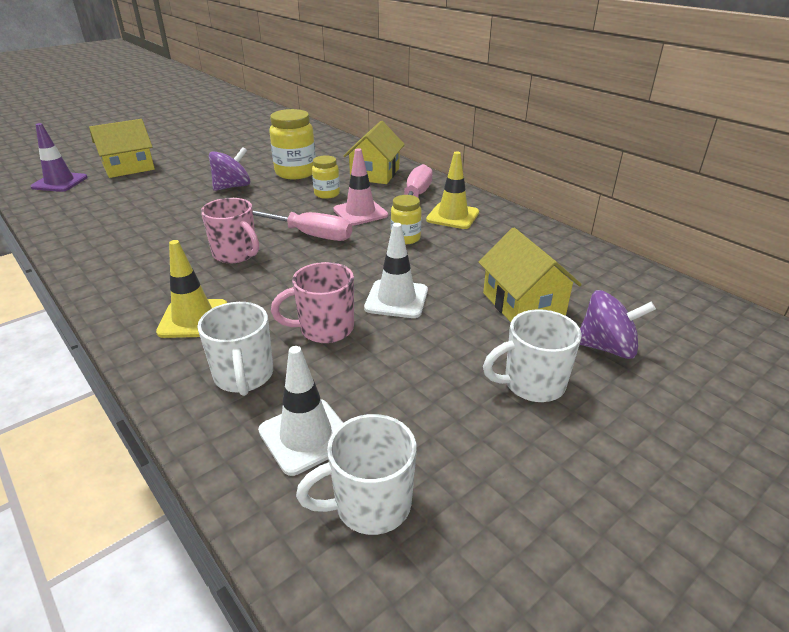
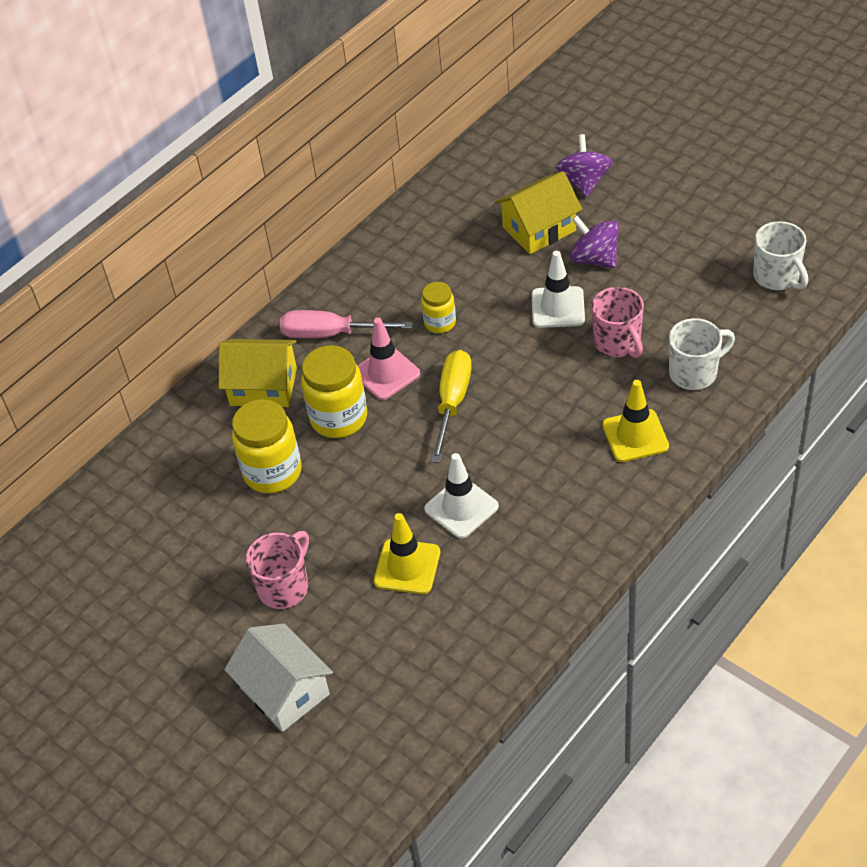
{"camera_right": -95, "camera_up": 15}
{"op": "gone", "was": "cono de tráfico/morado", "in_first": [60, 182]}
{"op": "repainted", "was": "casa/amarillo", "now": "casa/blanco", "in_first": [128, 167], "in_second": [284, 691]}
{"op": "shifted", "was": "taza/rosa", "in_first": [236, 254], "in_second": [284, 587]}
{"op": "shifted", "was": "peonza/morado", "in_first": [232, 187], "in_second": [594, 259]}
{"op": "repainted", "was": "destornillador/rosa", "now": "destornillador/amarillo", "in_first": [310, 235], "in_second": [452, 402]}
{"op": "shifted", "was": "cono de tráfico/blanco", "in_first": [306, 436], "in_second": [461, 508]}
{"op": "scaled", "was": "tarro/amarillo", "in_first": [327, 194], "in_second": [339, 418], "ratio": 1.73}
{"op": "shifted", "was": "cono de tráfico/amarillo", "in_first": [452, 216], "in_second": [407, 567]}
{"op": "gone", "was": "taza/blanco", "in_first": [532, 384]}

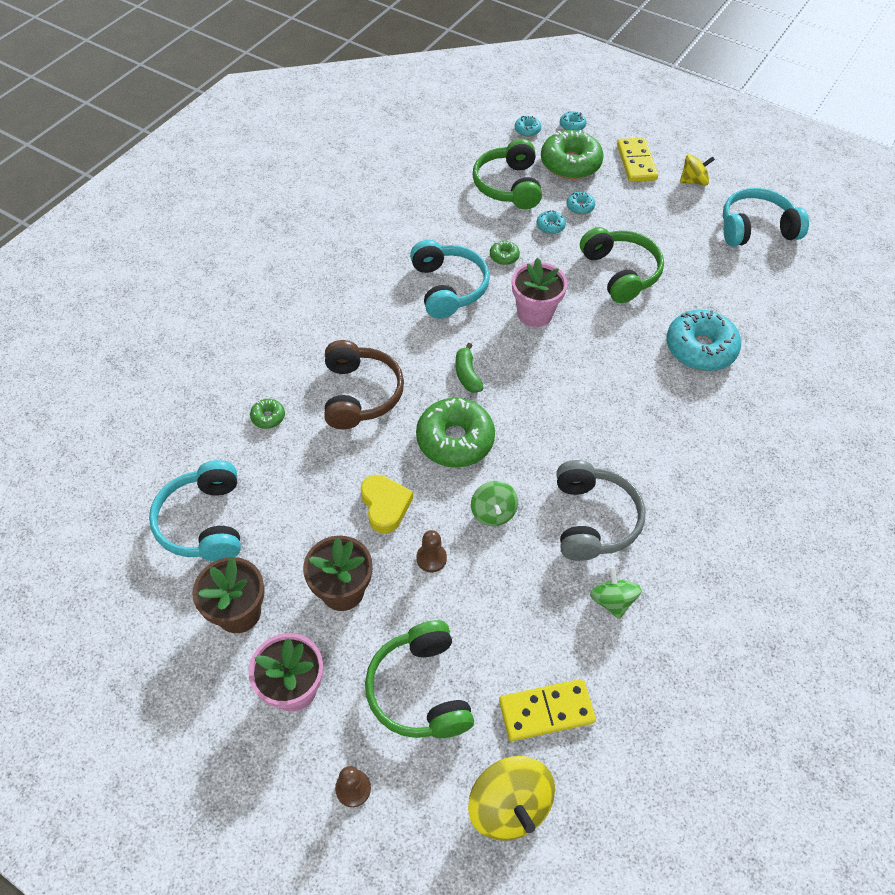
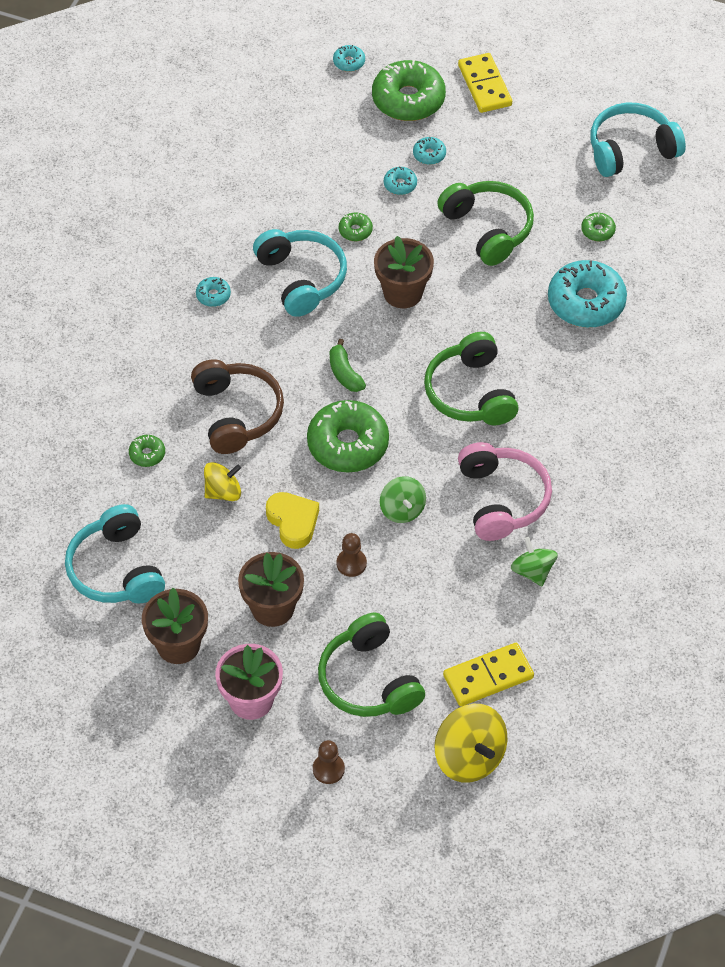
{"camera_right": -10, "camera_up": 0}
{"op": "shifted", "was": "auriculares/verde", "in_first": [508, 186], "in_second": [470, 392]}
{"op": "repainted", "was": "maceta/rosa", "now": "maceta/marrón", "in_first": [535, 313], "in_second": [403, 293]}
{"op": "repainted", "was": "auriculares/gris", "now": "auriculares/rosa", "in_first": [593, 519], "in_second": [502, 499]}
{"op": "shifted", "was": "rosquilla/turquesa", "in_first": [572, 125], "in_second": [213, 295]}
{"op": "shifted", "was": "peonza/amarillo", "in_first": [693, 181], "in_second": [223, 492]}
{"op": "new", "now": "rosquilla/verde", "in_second": [598, 231]}

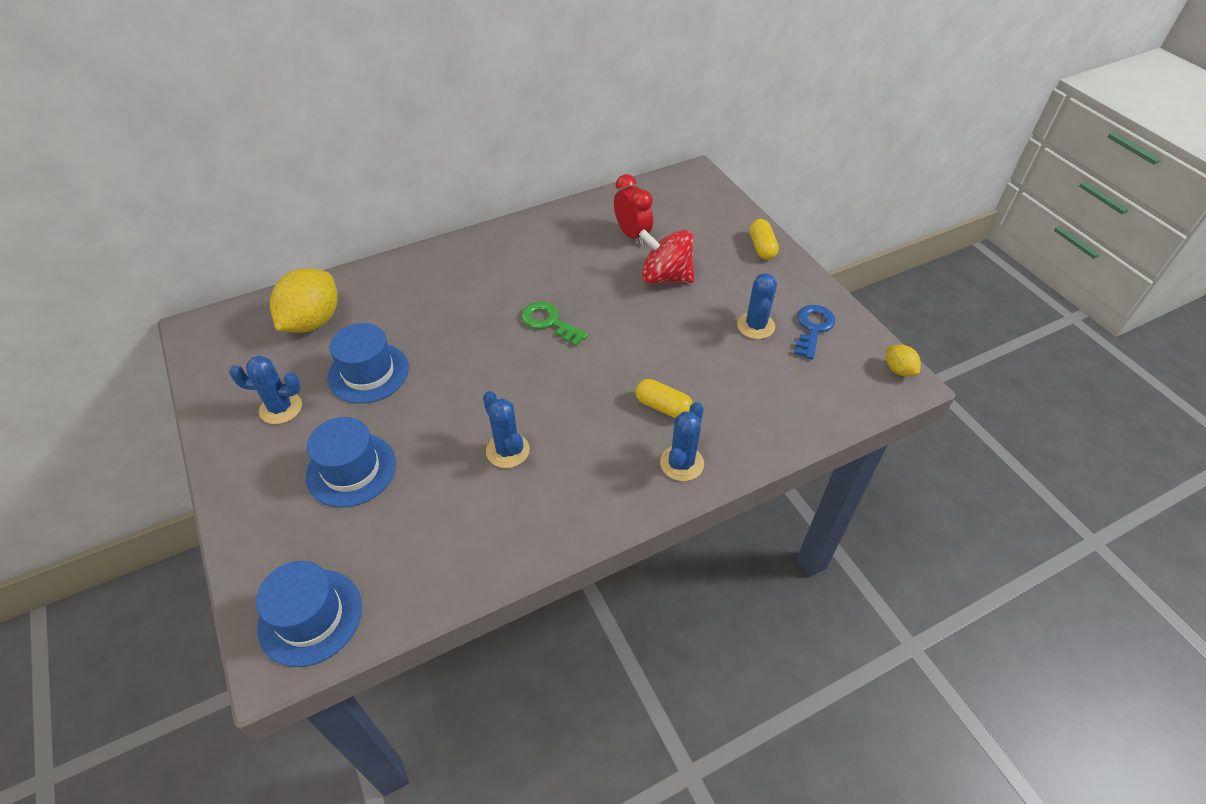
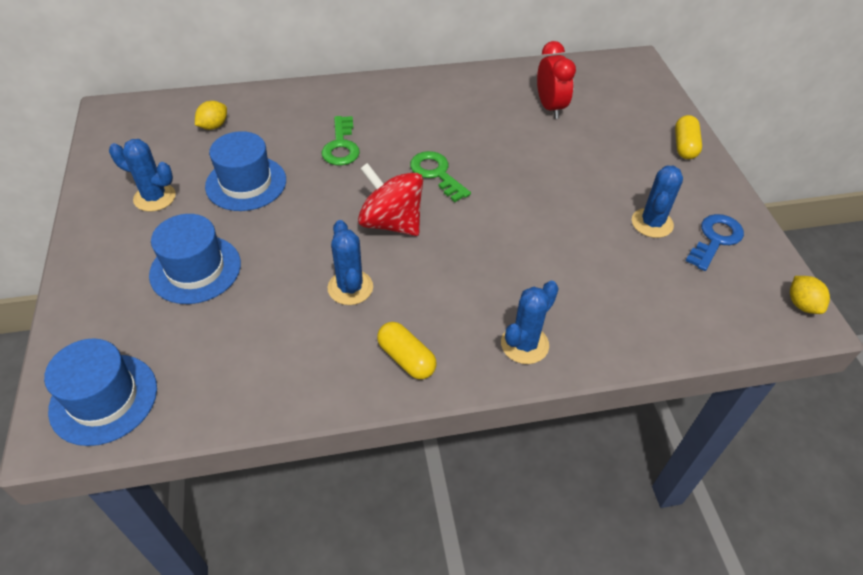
{"camera_right": 15, "camera_up": 0}
{"op": "scaled", "was": "limón/amarillo", "in_first": [312, 321], "in_second": [214, 126], "ratio": 0.47}
{"op": "shifted", "was": "cápsula/amarillo", "in_first": [663, 407], "in_second": [406, 358]}
{"op": "shifted", "was": "peonza/rojo", "in_first": [665, 277], "in_second": [391, 222]}
{"op": "new", "now": "llave/verde", "in_second": [341, 146]}

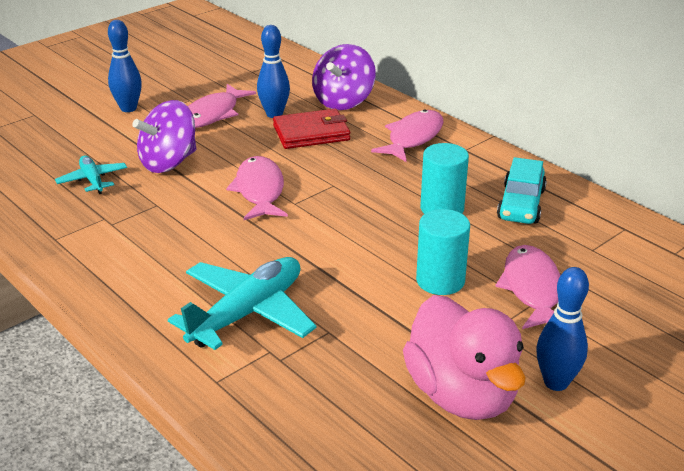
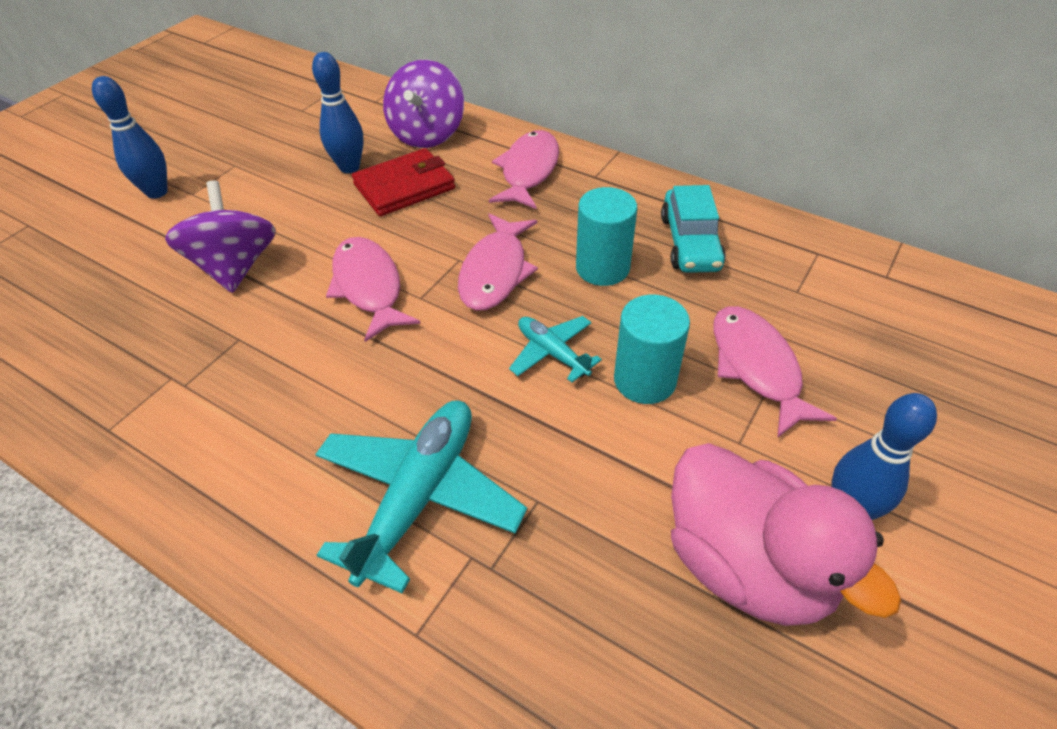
{"camera_right": -15, "camera_up": 15}
{"op": "shifted", "was": "avión/turquesa", "in_first": [92, 180], "in_second": [552, 353]}
{"op": "rotated", "was": "peonza/morado", "in_first": [169, 162], "in_second": [235, 267], "clockwise": 135}
{"op": "shifted", "was": "pez/rosa", "in_first": [212, 114], "in_second": [495, 272]}

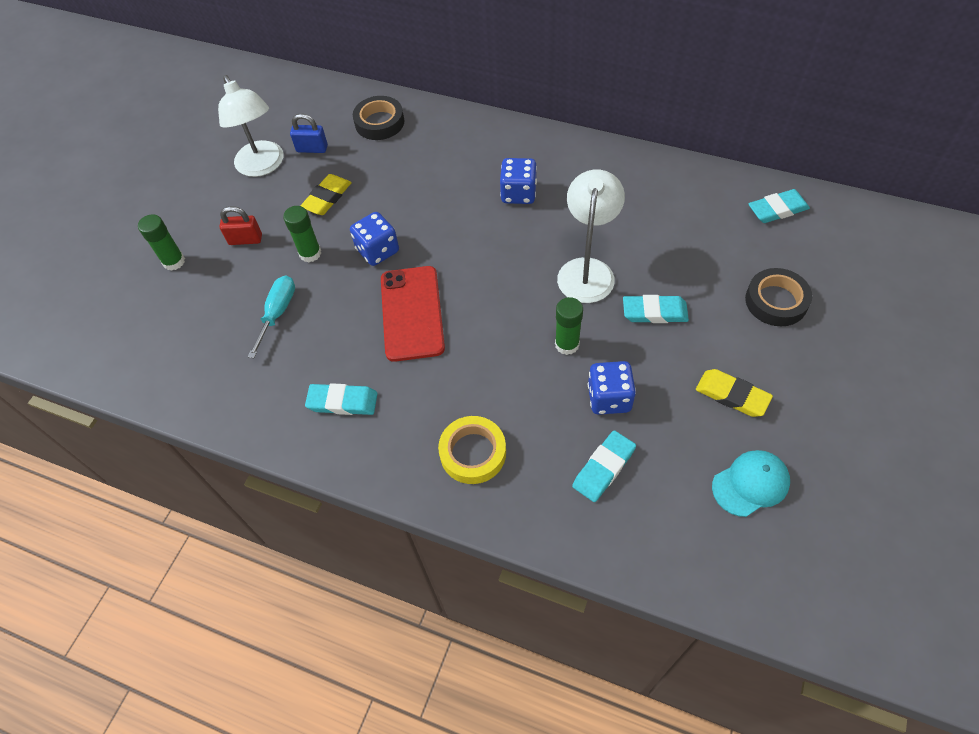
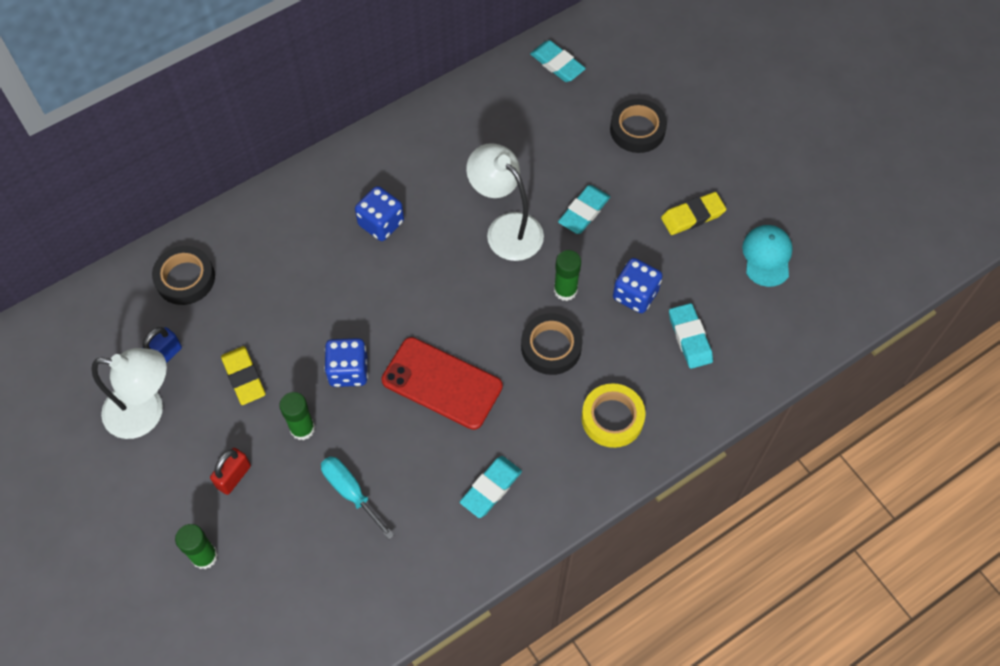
{"camera_right": -60, "camera_up": 5}
{"op": "rotated", "was": "goma de borrar/turquesa", "in_first": [777, 209], "in_second": [557, 64], "clockwise": -60}
{"op": "new", "now": "cinta adhesiva/negro", "in_second": [551, 347]}

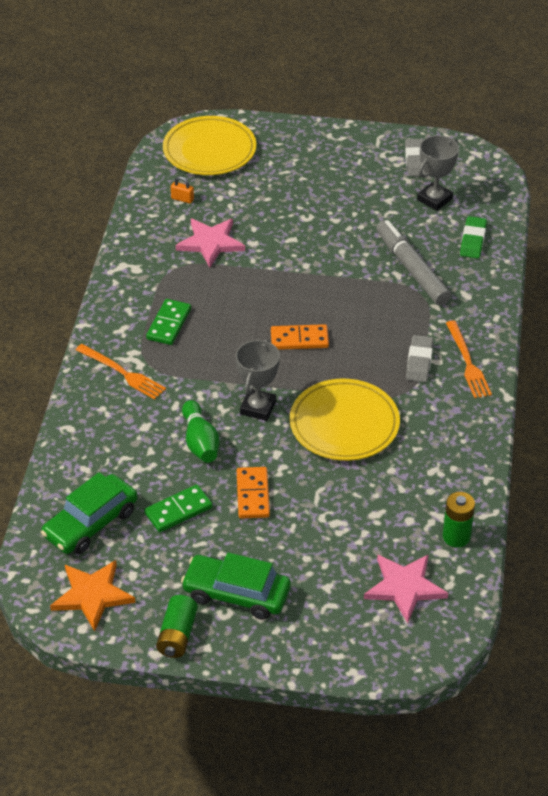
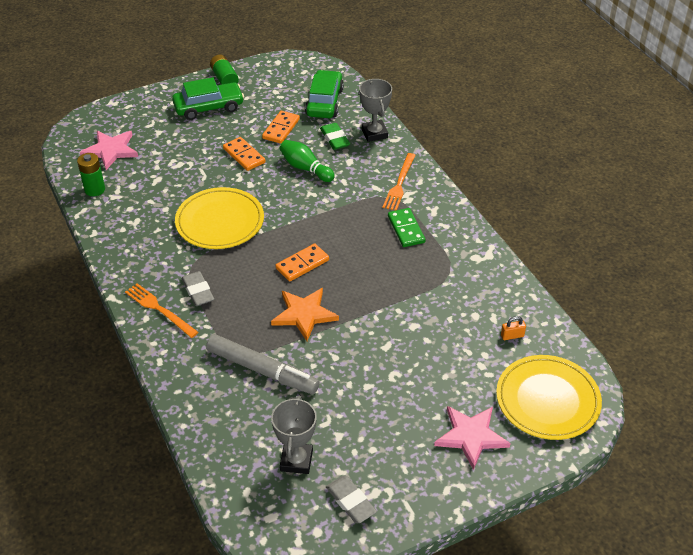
{"camera_right": 145, "camera_up": 0}
{"op": "shifted", "was": "estrella/naranja", "in_first": [92, 595], "in_second": [304, 314]}
{"op": "rotated", "was": "tenedor/naranja", "in_first": [122, 373], "in_second": [399, 184], "clockwise": -75}
{"op": "repainted", "was": "ficha de dominó/verde", "now": "ficha de dominó/naranja", "in_first": [178, 510], "in_second": [281, 129]}
{"op": "shifted", "was": "estrella/rosa", "in_first": [211, 243], "in_second": [471, 436]}
{"op": "shifted", "was": "trofeo/gris", "in_first": [258, 407], "in_second": [374, 133]}
{"op": "shifted", "was": "goma de borrar/verde", "in_first": [472, 240], "in_second": [335, 139]}

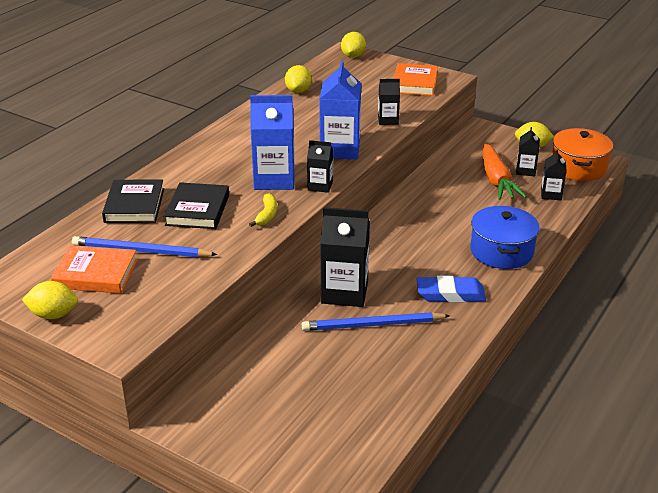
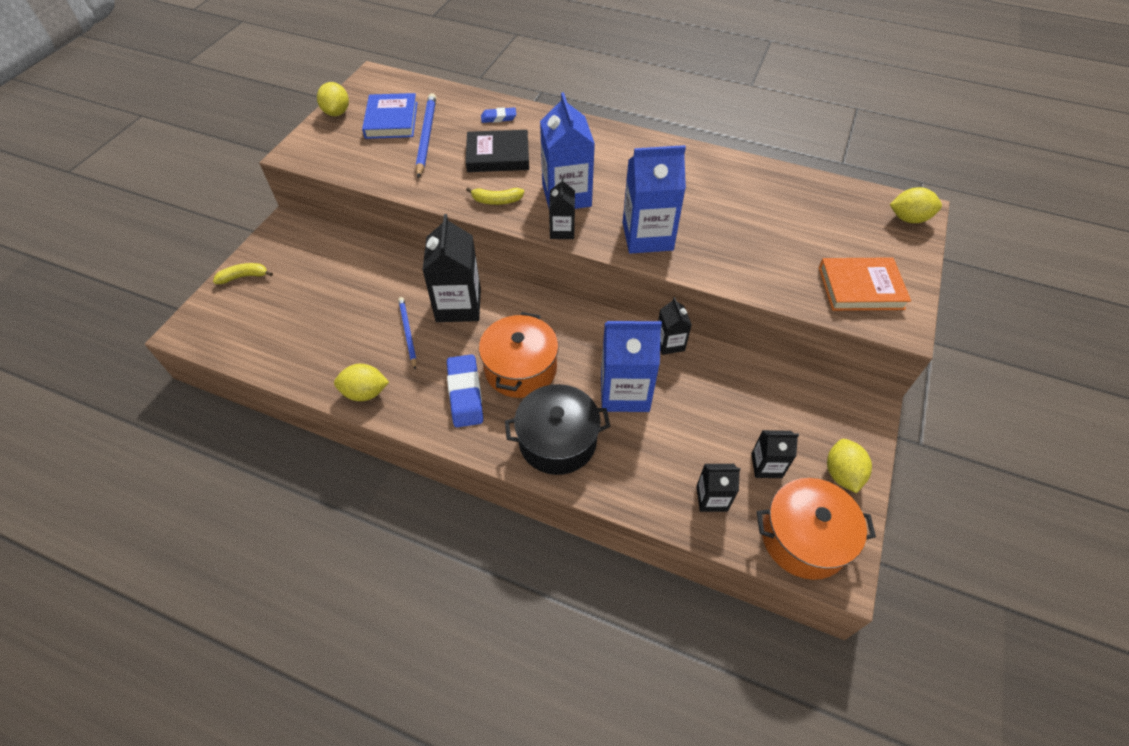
{"camera_right": 80, "camera_up": 20}
{"op": "repainted", "was": "libro/naranja", "now": "libro/azul", "in_first": [96, 274], "in_second": [391, 120]}
{"op": "swapped", "was": "libro/negro", "now": "goma de borrar/azul", "in_first": [134, 205], "in_second": [498, 118]}
{"op": "shifted", "was": "limón/amarillo", "in_first": [298, 91], "in_second": [365, 392]}
{"op": "scaled", "was": "lápiz/azul", "in_first": [372, 325], "in_second": [408, 332], "ratio": 0.63}
{"op": "shifted", "was": "cartón de leche/negro", "in_first": [388, 120], "in_second": [670, 343]}
{"op": "repainted", "was": "olla/azul", "now": "olla/negro", "in_first": [501, 251], "in_second": [557, 441]}
{"op": "gone", "was": "zanahoria/naranja", "in_first": [496, 180]}
{"op": "new", "now": "plátano/amarillo", "in_second": [244, 277]}
{"op": "new", "now": "olla/naranja", "in_second": [520, 368]}
{"op": "new", "now": "cartón de leche/azul", "in_second": [624, 392]}

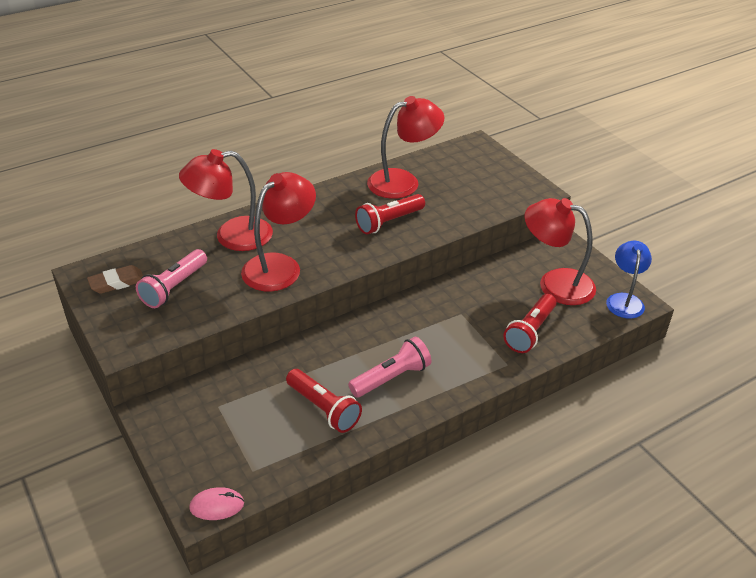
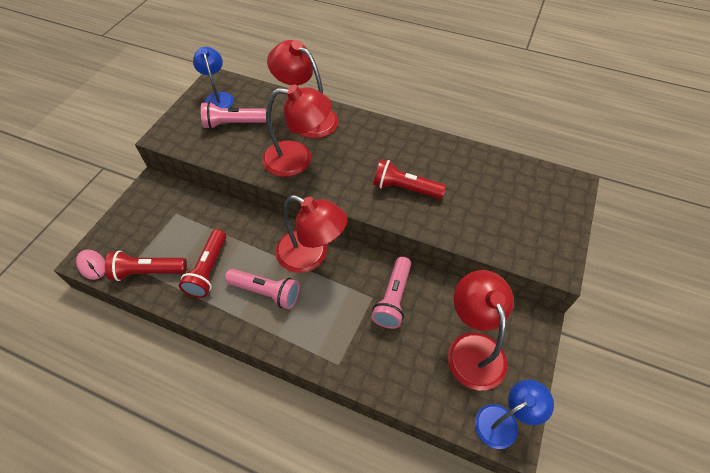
{"camera_right": 55, "camera_up": 15}
{"op": "swapped", "was": "goma de borrar/marrón", "now": "lámpara/azul", "in_first": [117, 283], "in_second": [218, 98]}
{"op": "shifted", "was": "lámpara/rojo", "in_first": [403, 181], "in_second": [311, 256]}
{"op": "shifted", "was": "lámpara de mano/rojo", "in_first": [530, 332], "in_second": [148, 271]}
{"op": "new", "now": "lámpara de mano/rosa", "in_second": [393, 298]}

